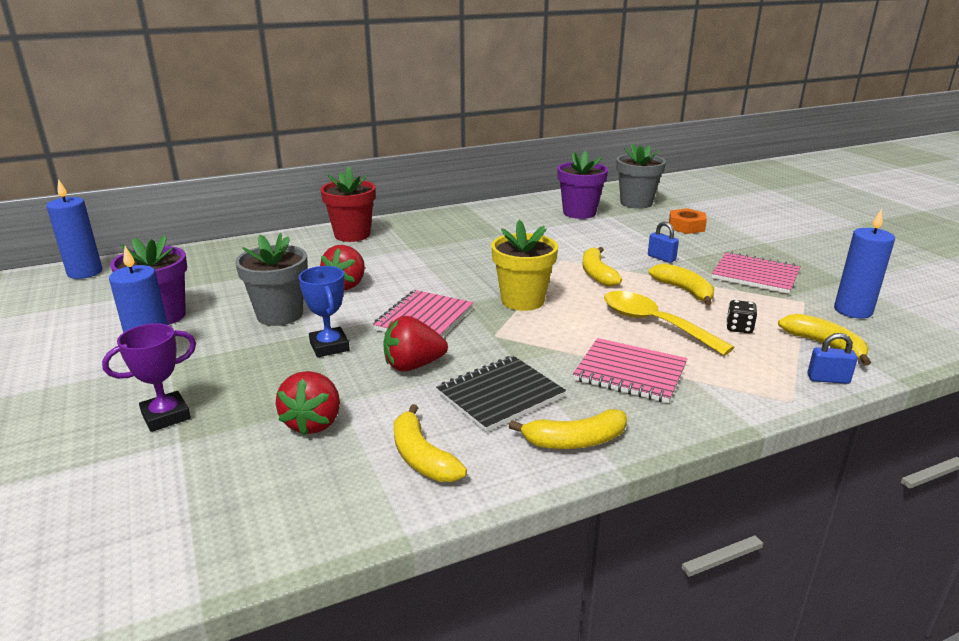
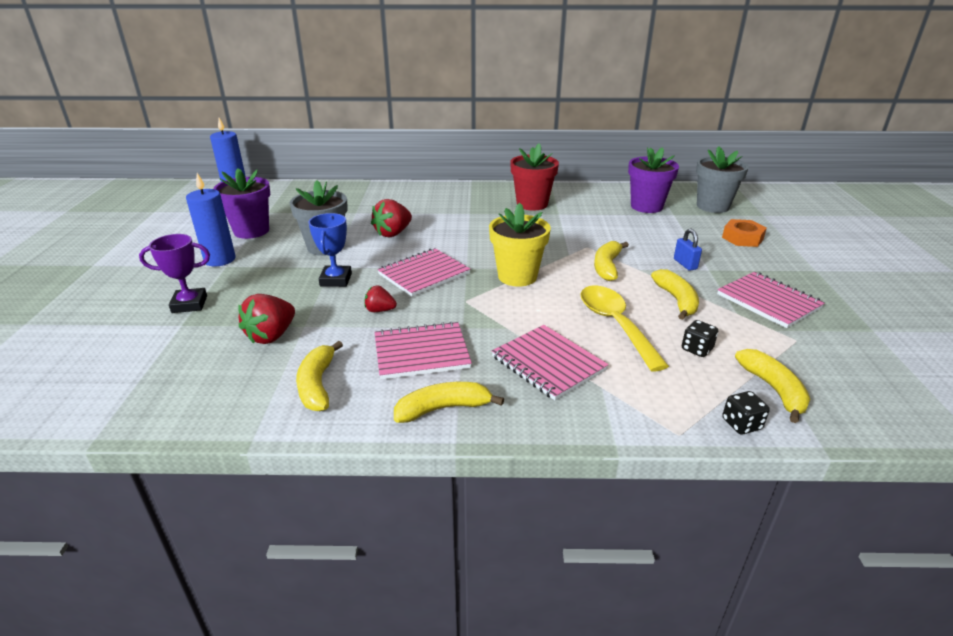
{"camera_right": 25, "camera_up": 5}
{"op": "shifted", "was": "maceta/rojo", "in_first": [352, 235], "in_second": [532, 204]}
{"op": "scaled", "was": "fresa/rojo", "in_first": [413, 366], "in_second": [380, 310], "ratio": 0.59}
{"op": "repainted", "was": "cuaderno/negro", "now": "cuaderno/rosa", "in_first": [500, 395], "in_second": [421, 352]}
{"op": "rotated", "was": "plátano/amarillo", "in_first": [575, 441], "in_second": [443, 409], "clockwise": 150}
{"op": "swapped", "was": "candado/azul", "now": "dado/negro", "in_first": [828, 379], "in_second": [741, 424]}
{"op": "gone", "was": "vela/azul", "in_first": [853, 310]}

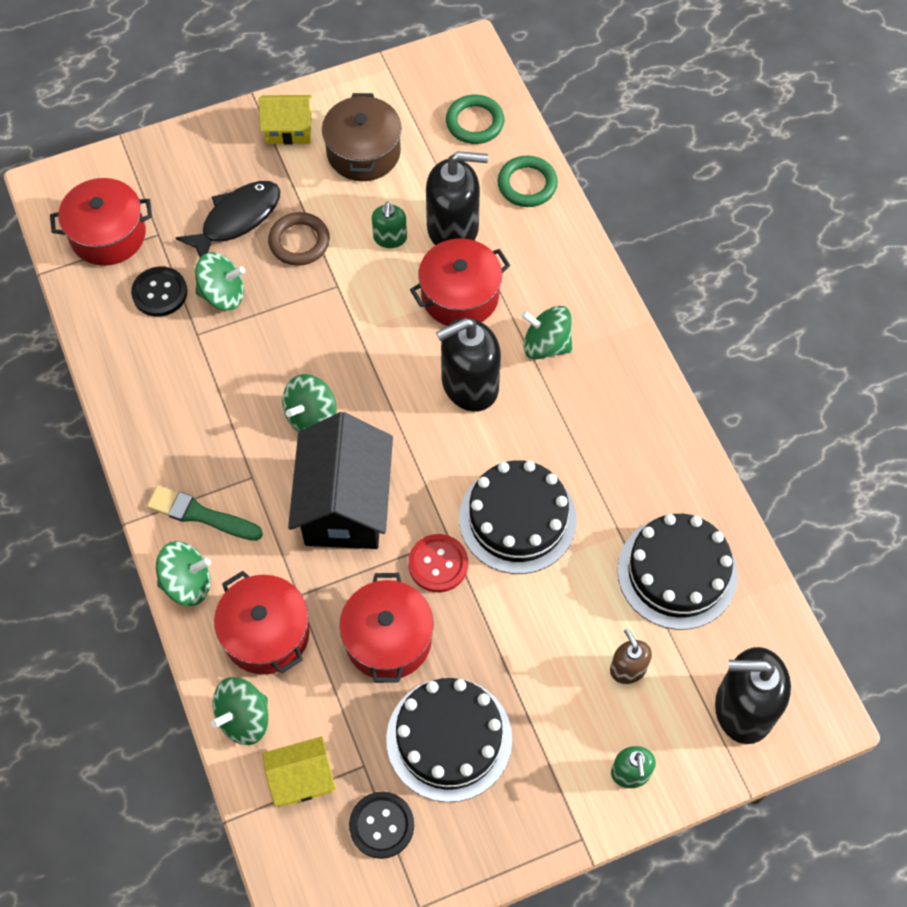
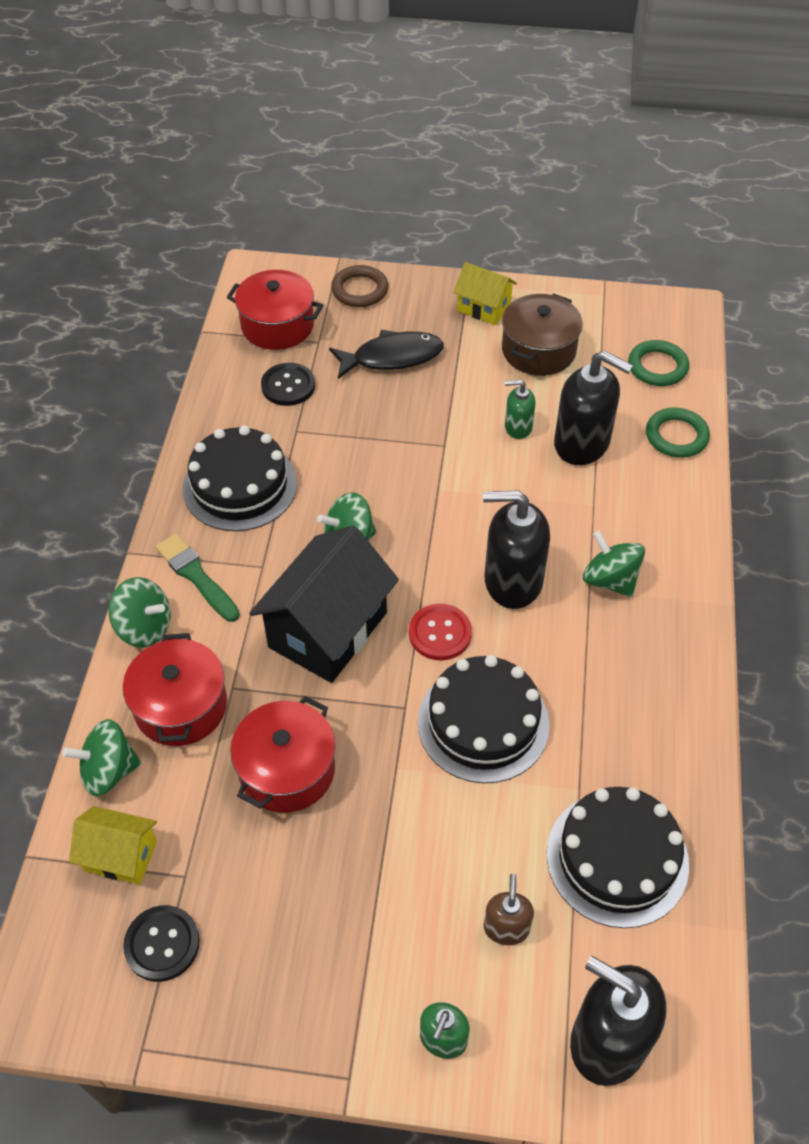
{"camera_right": 30, "camera_up": -10}
{"op": "gone", "was": "peonza/verde", "in_first": [222, 294]}
{"op": "shifted", "was": "anillo/marrón", "in_first": [299, 242], "in_second": [360, 290]}
{"op": "rotated", "was": "dispensador de jabón/verde", "in_first": [390, 238], "in_second": [518, 427], "clockwise": 60}
{"op": "shifted", "was": "tarta/negro", "in_first": [449, 739], "in_second": [240, 486]}
{"op": "shifted", "was": "botón/rojo", "in_first": [438, 564], "in_second": [440, 633]}
{"op": "gone", "was": "olla/rojo", "in_first": [460, 296]}

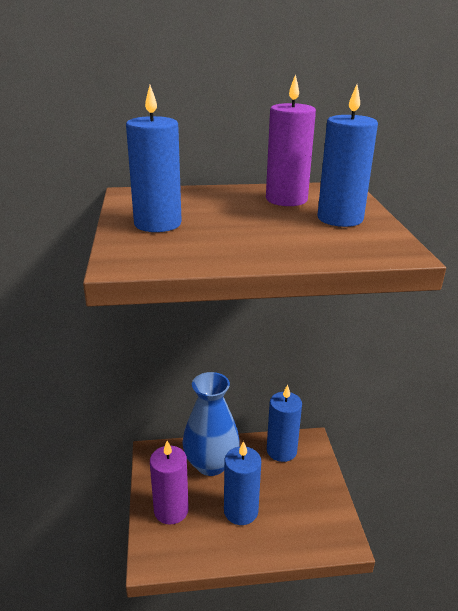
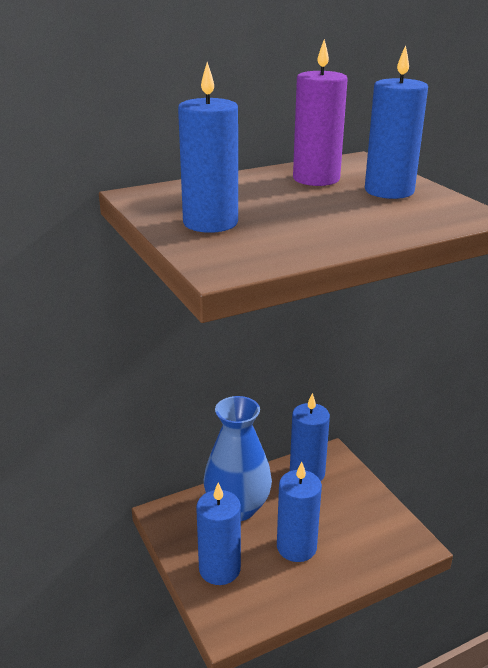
{"camera_right": -20, "camera_up": 0}
{"op": "repainted", "was": "vela/morado", "now": "vela/azul", "in_first": [171, 510], "in_second": [219, 569]}

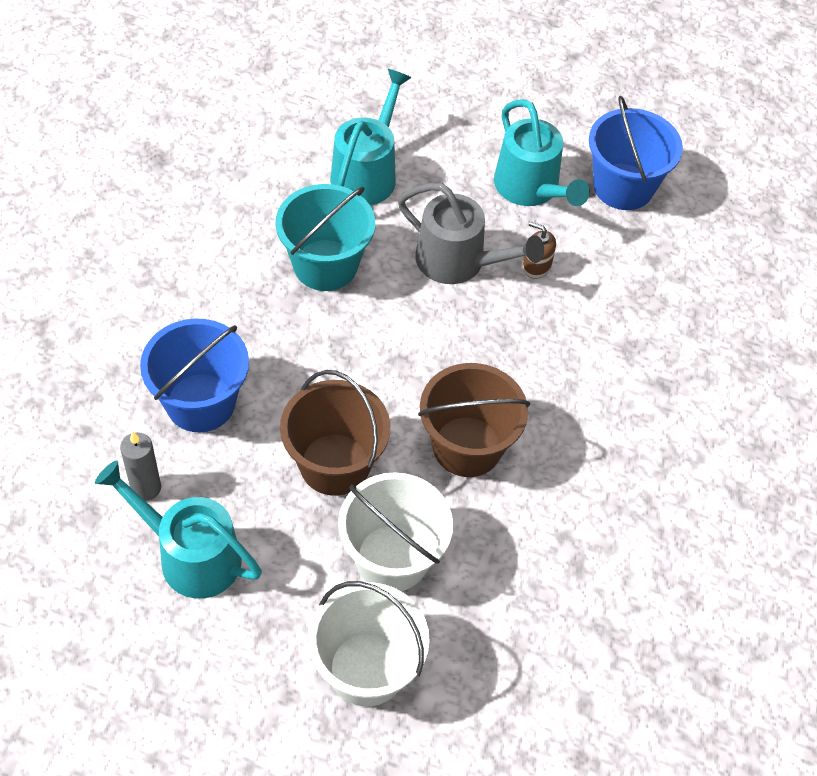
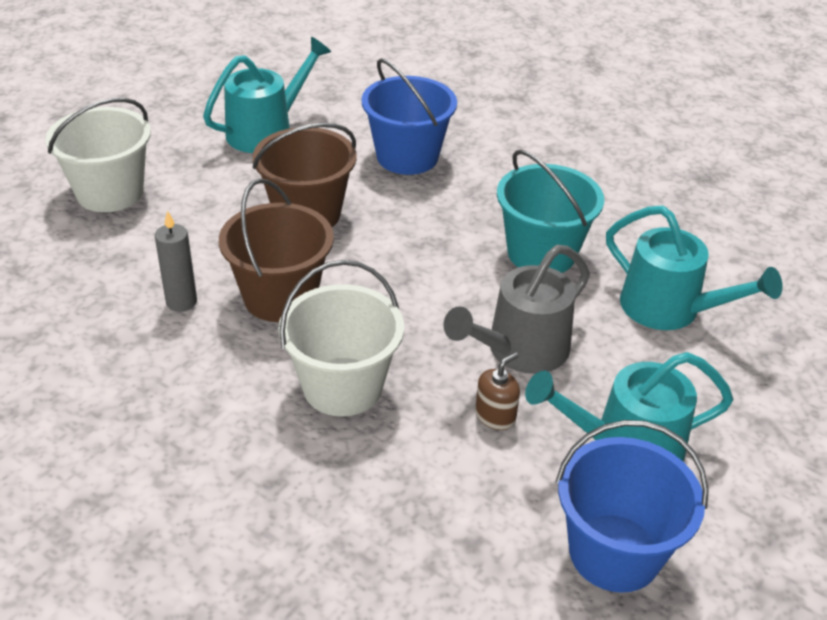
{"camera_right": 110, "camera_up": -15}
{"op": "shifted", "was": "vela/gris", "in_first": [146, 488], "in_second": [181, 302]}
{"op": "shifted", "was": "balde/blanco", "in_first": [392, 558], "in_second": [342, 387]}

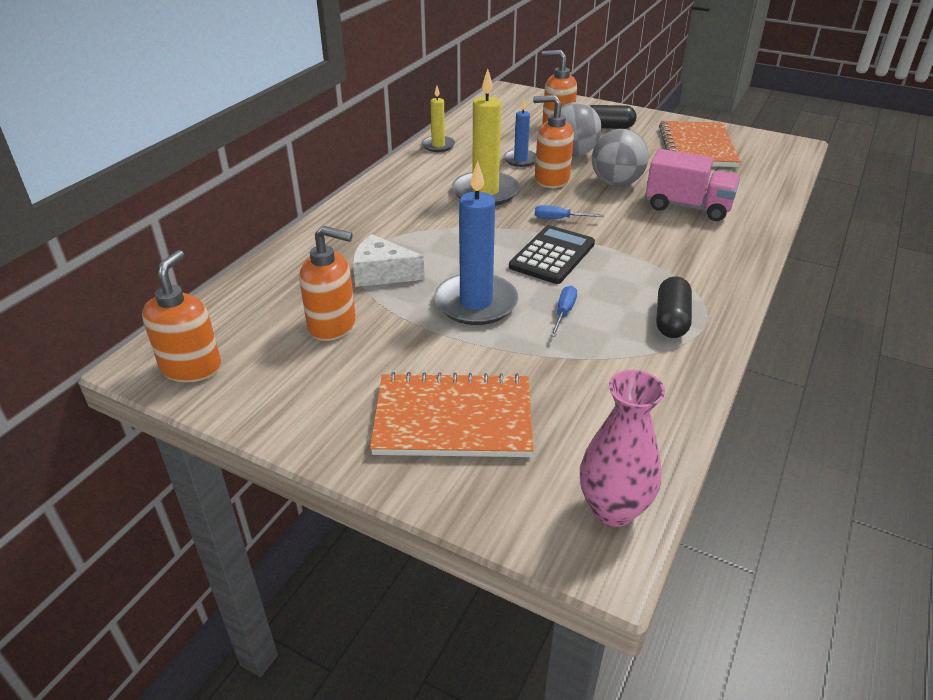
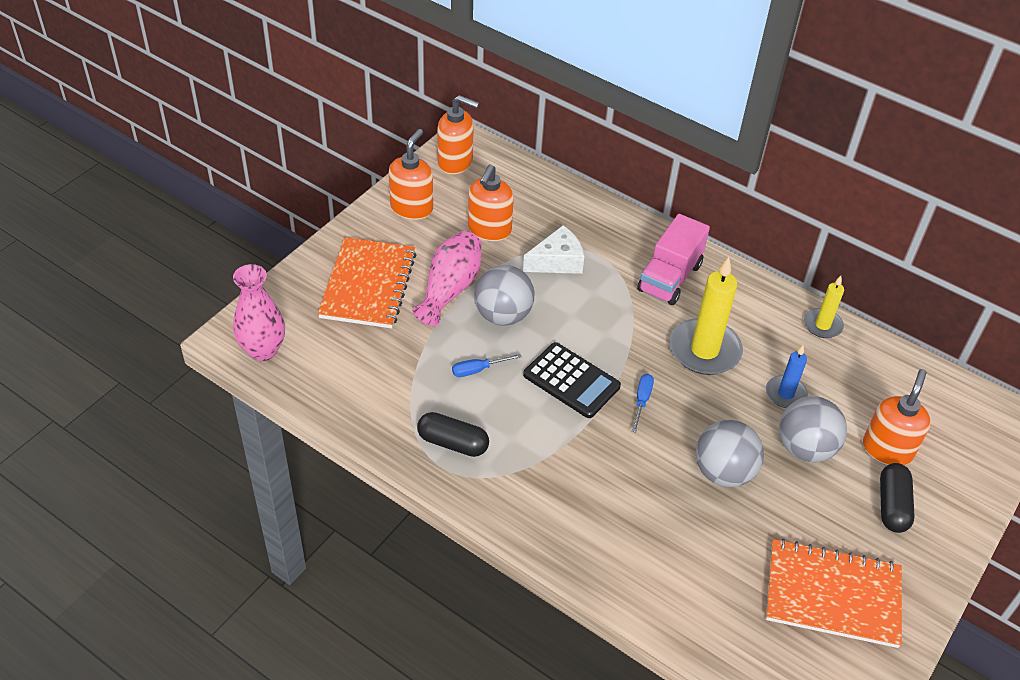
{"camera_right": 95, "camera_up": 10}
{"op": "rotated", "was": "queso/blanco", "in_first": [382, 274], "in_second": [557, 261], "clockwise": 45}
{"op": "swapped", "was": "vela/azul", "now": "pelota/gris", "in_first": [476, 303], "in_second": [503, 315]}
{"op": "shifted", "was": "dispensador de jabón/naranja", "in_first": [551, 179], "in_second": [412, 208]}
{"op": "rotated", "was": "destornillador/azul", "in_first": [563, 312], "in_second": [478, 370], "clockwise": 135}
{"op": "shifted", "was": "camión/rosa", "in_first": [687, 207], "in_second": [669, 278]}
{"op": "new", "now": "florero/rosa", "in_second": [450, 288]}

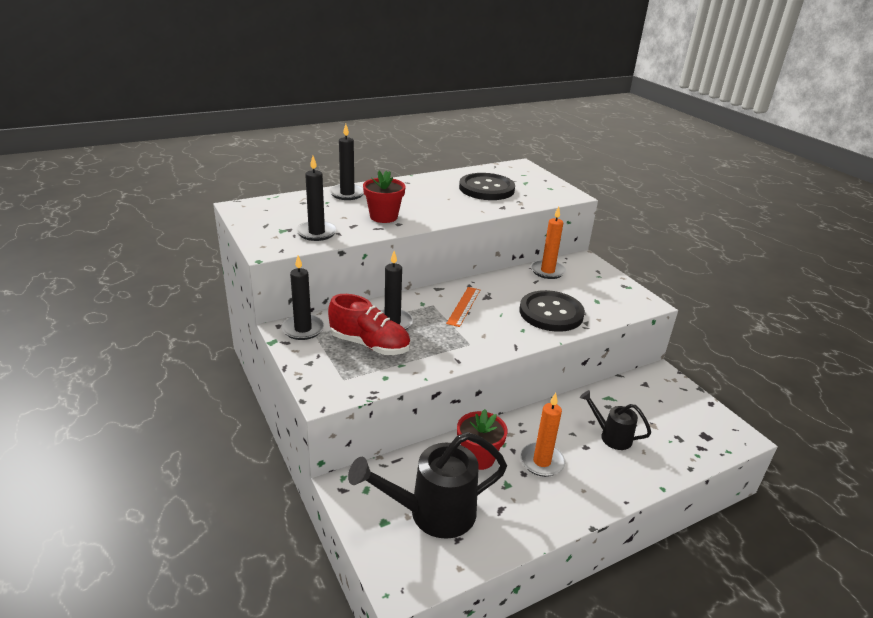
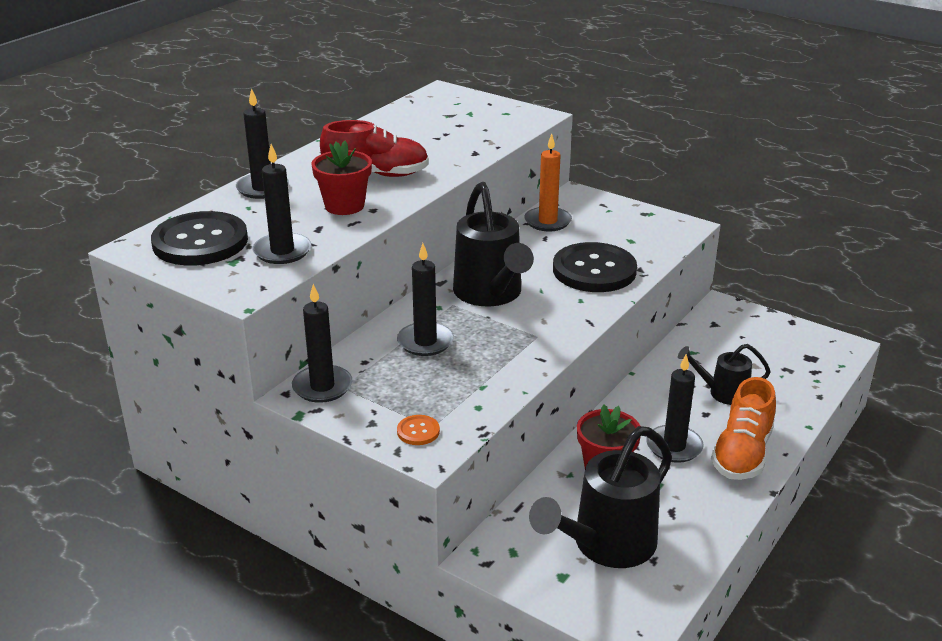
{"camera_right": -25, "camera_up": 0}
{"op": "shifted", "was": "zapato/rojo", "in_first": [370, 344], "in_second": [377, 174]}
{"op": "swapped", "was": "regla/naranja", "now": "regadera/negro", "in_first": [464, 306], "in_second": [490, 294]}
{"op": "shifted", "was": "botón/negro", "in_first": [486, 189], "in_second": [200, 242]}
{"op": "repainted", "was": "vela/naranja", "now": "vela/negro", "in_first": [541, 461], "in_second": [674, 446]}
{"op": "new", "now": "botón/naranja", "in_second": [418, 431]}
{"op": "new", "now": "zapato/naranja", "in_second": [742, 454]}

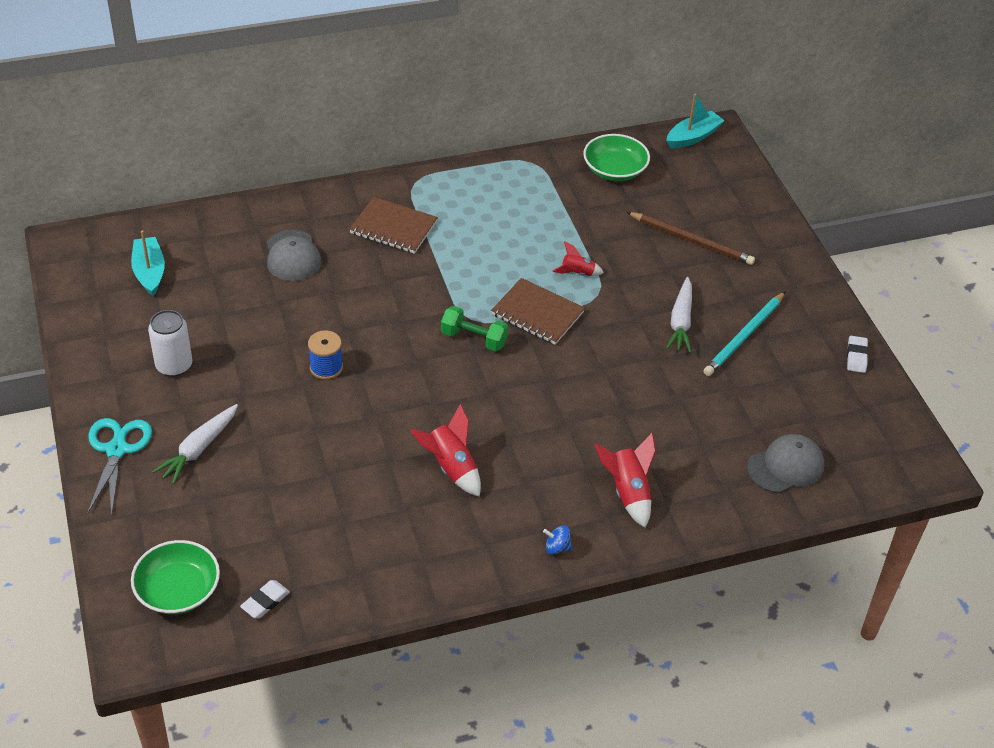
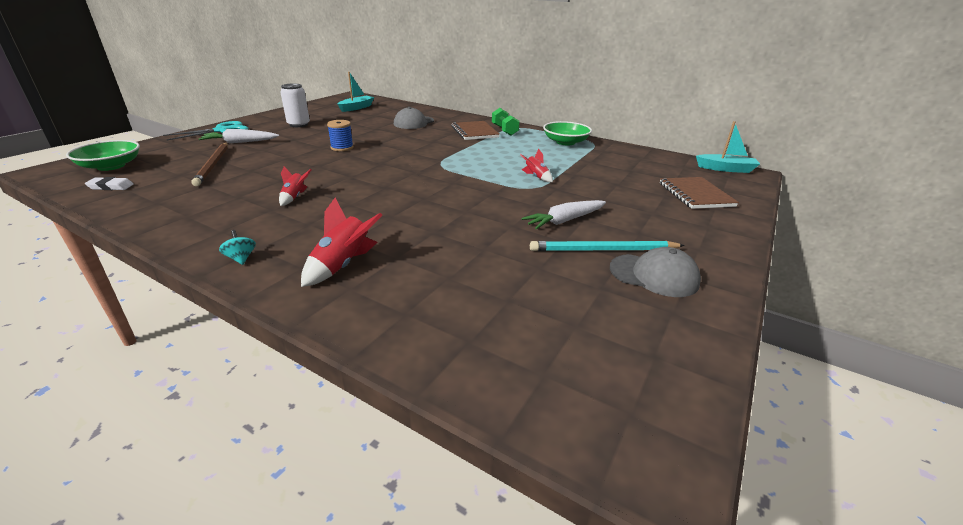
{"camera_right": 50, "camera_up": -15}
{"op": "scaled", "was": "cohete/rojo", "in_first": [451, 467], "in_second": [294, 197], "ratio": 0.62}
{"op": "shifted", "was": "mancuerna/verde", "in_first": [474, 339], "in_second": [504, 130]}
{"op": "shifted", "was": "cuaderno/marrón", "in_first": [537, 313], "in_second": [695, 194]}
{"op": "repainted", "was": "peonza/azul", "now": "peonza/turquesa", "in_first": [557, 547], "in_second": [241, 258]}
{"op": "shifted", "was": "cuenco/verde", "in_first": [614, 170], "in_second": [565, 142]}
{"op": "shifted", "was": "lápiz/marrón", "in_first": [692, 241], "in_second": [213, 165]}
{"op": "shifted", "was": "gorra/gris", "in_first": [785, 466], "in_second": [654, 275]}
{"op": "gone", "was": "goma de borrar/blanco", "in_first": [856, 356]}

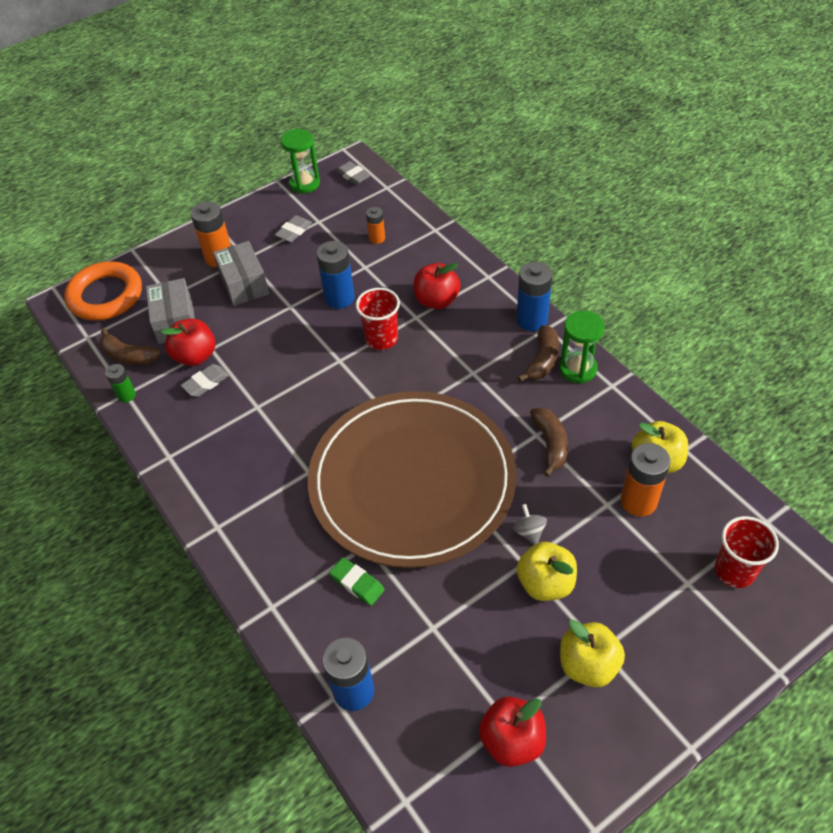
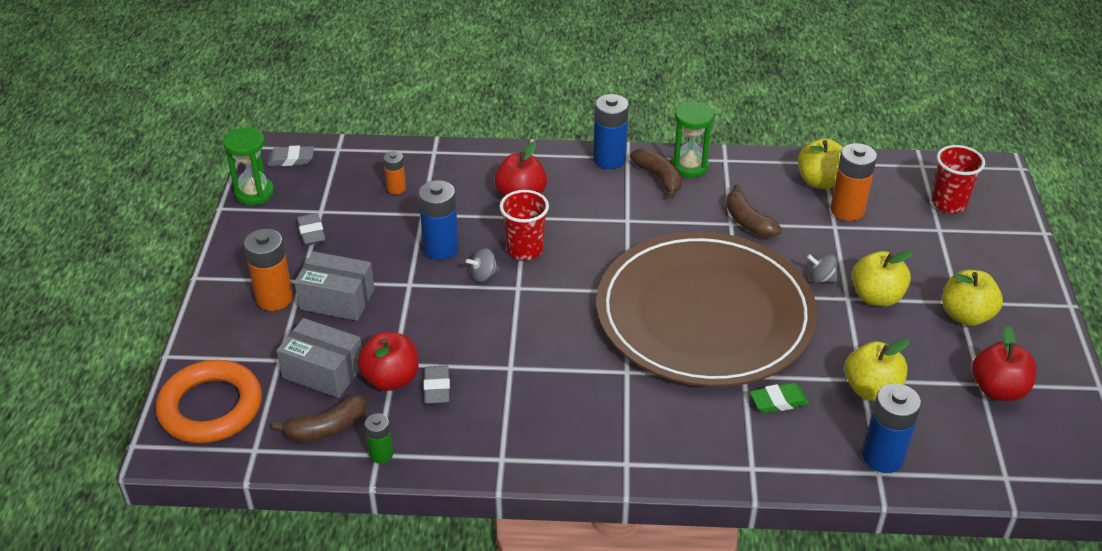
{"camera_right": -55, "camera_up": -10}
{"op": "rotated", "was": "plátano/marrón", "in_first": [550, 444], "in_second": [748, 221], "clockwise": -150}
{"op": "new", "now": "peonza/gris", "in_second": [483, 275]}
{"op": "new", "now": "manzana/amarillo", "in_second": [871, 389]}

